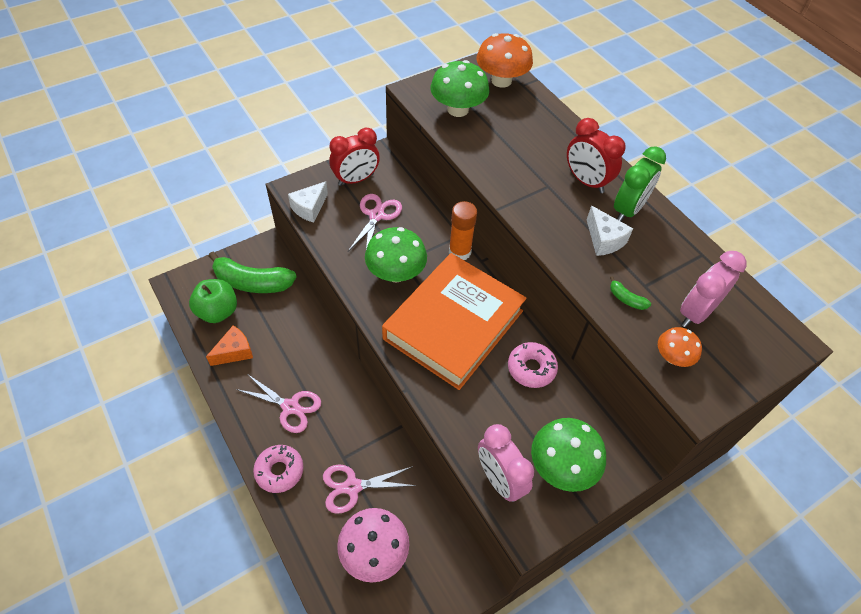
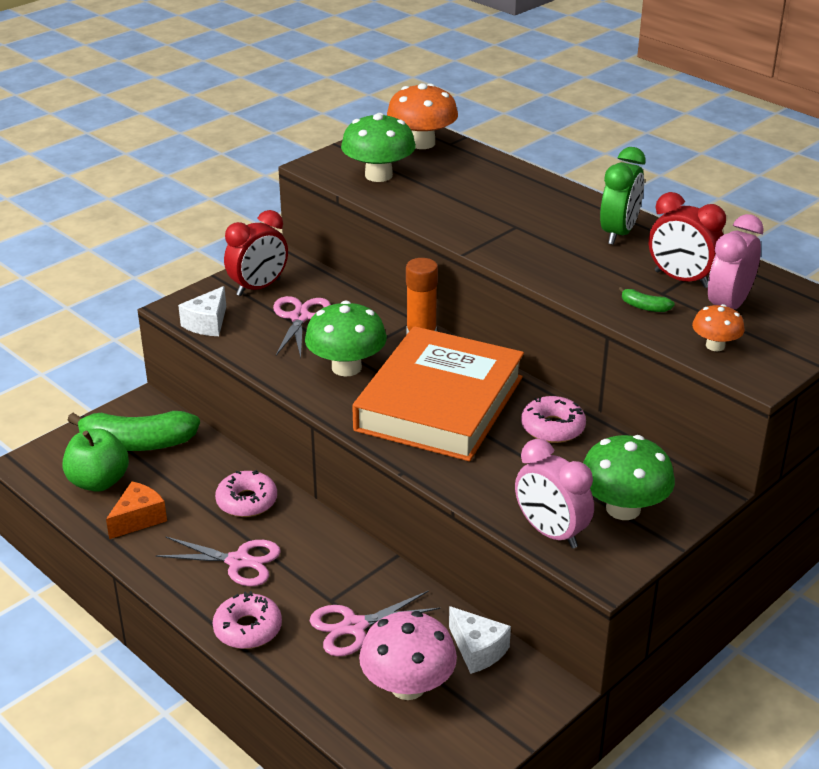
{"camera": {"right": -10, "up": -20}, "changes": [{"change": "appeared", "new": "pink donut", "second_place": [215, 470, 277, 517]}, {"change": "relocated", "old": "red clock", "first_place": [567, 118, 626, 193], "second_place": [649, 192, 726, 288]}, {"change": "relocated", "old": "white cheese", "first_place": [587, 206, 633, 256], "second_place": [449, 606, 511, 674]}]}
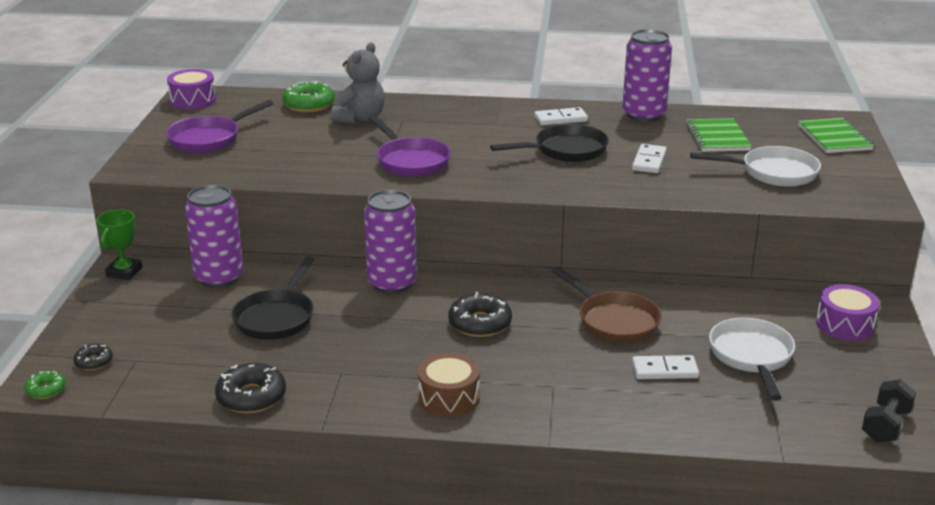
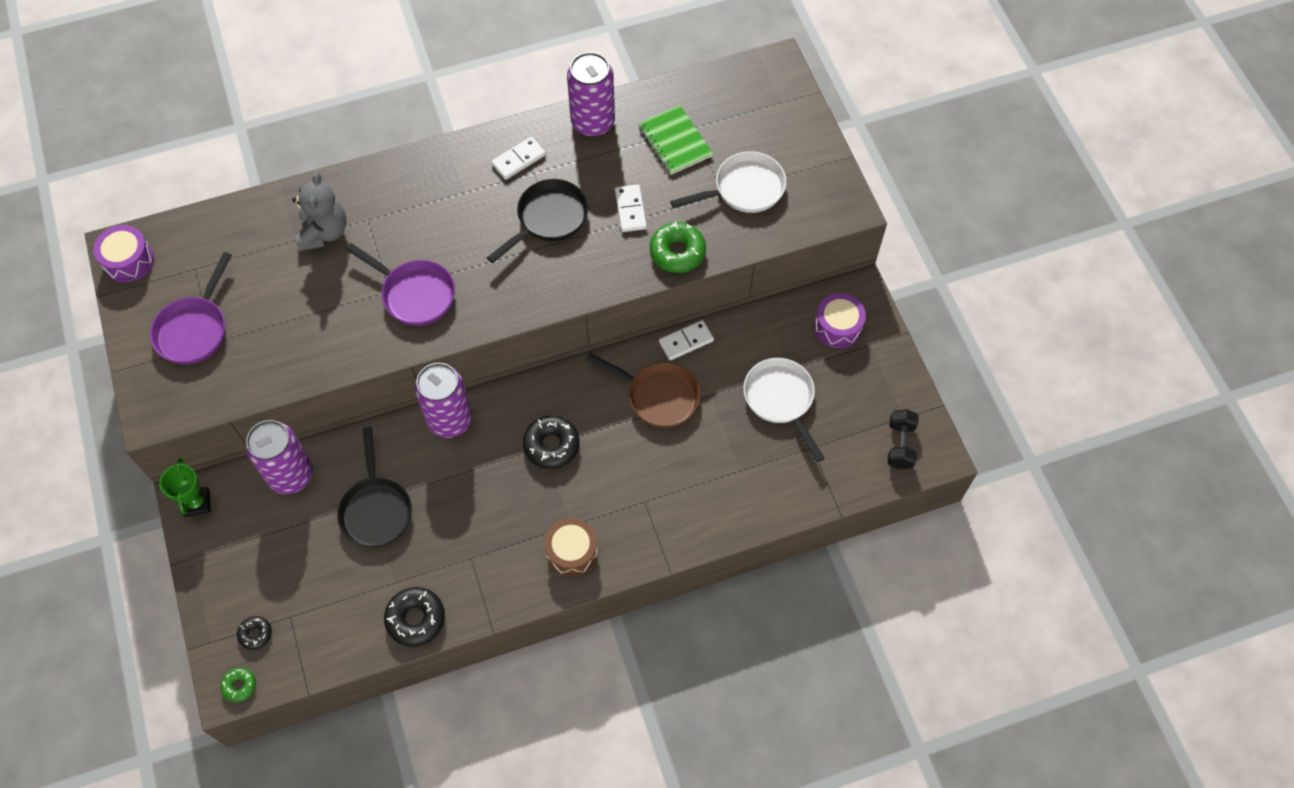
{"camera": {"right": -25, "up": 35}, "changes": [{"change": "missing", "old": "green notebook", "first_place": [798, 118, 874, 153]}, {"change": "relocated", "old": "green donut", "first_place": [282, 81, 335, 113], "second_place": [650, 222, 706, 273]}, {"change": "relocated", "old": "white domino", "first_place": [632, 355, 699, 379], "second_place": [659, 320, 714, 360]}]}
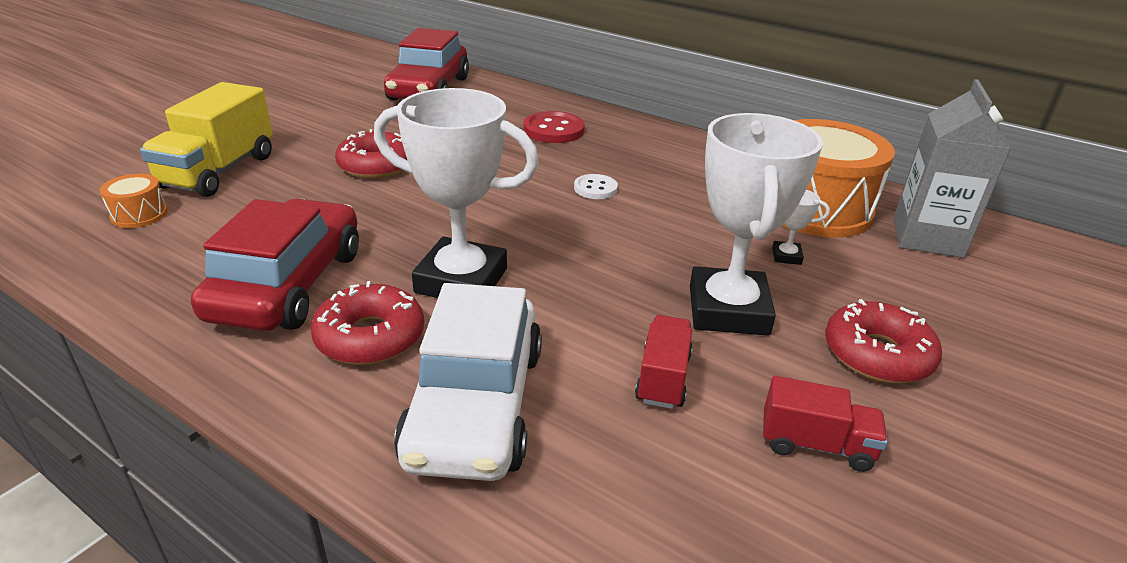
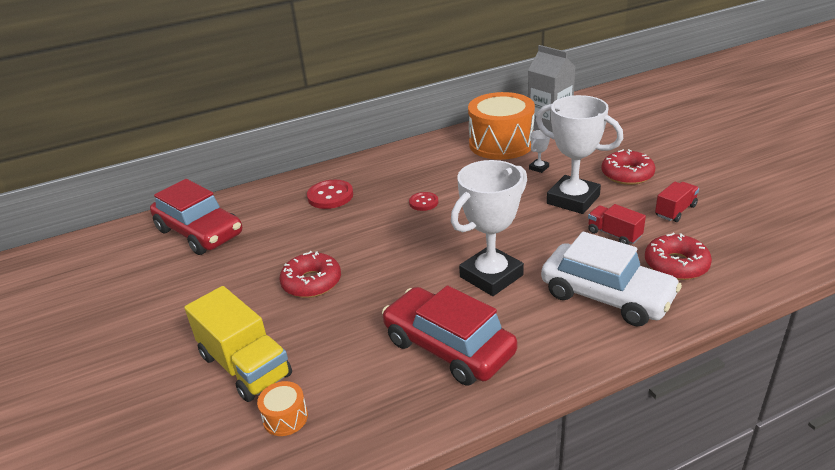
{"camera": {"right": -55, "up": 0}, "changes": [{"change": "relocated", "old": "red donut", "first_place": [311, 281, 424, 365], "second_place": [645, 232, 712, 280]}, {"change": "colour", "old": "white button", "new": "red button", "first_place": [574, 174, 618, 199], "second_place": [409, 192, 438, 211]}]}
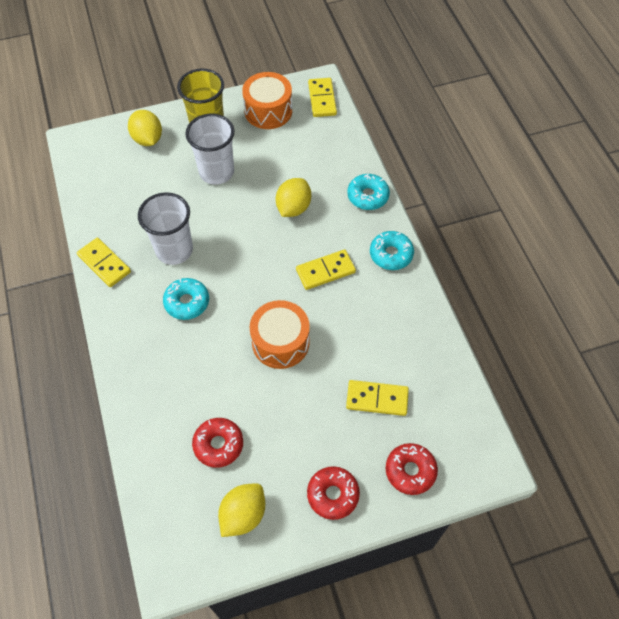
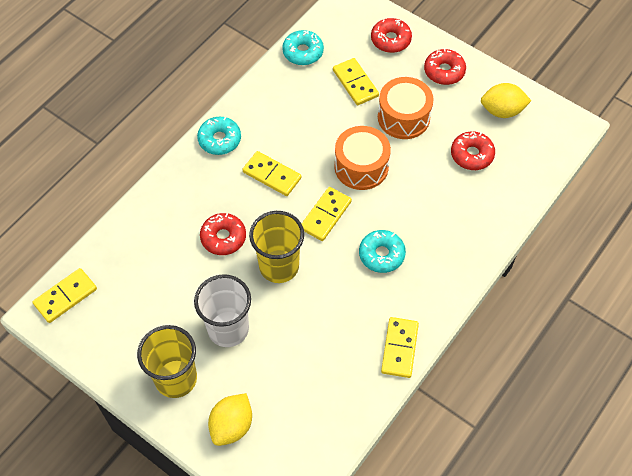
{"camera": {"right": -125, "up": 0}, "changes": [{"change": "missing", "old": "white cup", "first_place": [138, 192, 193, 265]}, {"change": "appeared", "new": "yellow cup", "second_place": [249, 211, 304, 283]}, {"change": "appeared", "new": "yellow domino", "second_place": [302, 187, 352, 241]}, {"change": "relocated", "old": "orange drum", "first_place": [242, 72, 292, 129], "second_place": [378, 77, 433, 139]}, {"change": "relocated", "old": "turquoise donut", "first_place": [347, 174, 390, 210], "second_place": [282, 30, 324, 65]}, {"change": "exchanged", "old": "yellow lemon", "new": "red donut", "first_place": [276, 178, 311, 217], "second_place": [200, 213, 246, 255]}]}
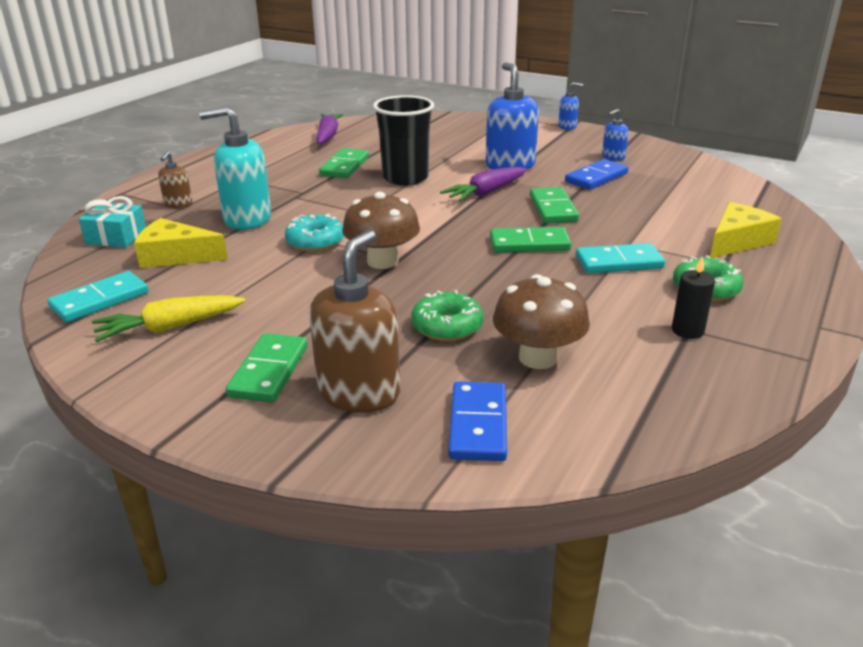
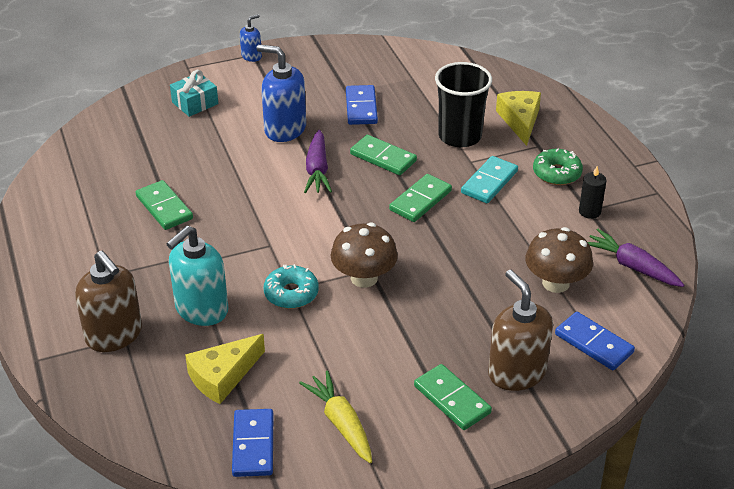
{"camera": {"right": -50, "up": 10}, "changes": [{"change": "missing", "old": "green donut", "first_place": [411, 290, 483, 341]}, {"change": "missing", "old": "blue soap dispenser", "first_place": [602, 109, 629, 161]}, {"change": "relocated", "old": "turquoise gift", "first_place": [79, 196, 146, 248], "second_place": [170, 70, 218, 117]}, {"change": "relocated", "old": "purple carrot", "first_place": [316, 113, 344, 144], "second_place": [588, 229, 684, 287]}, {"change": "relocated", "old": "black cup", "first_place": [373, 95, 434, 185], "second_place": [435, 62, 492, 147]}, {"change": "colour", "old": "turquoise domino", "new": "blue domino", "first_place": [47, 271, 149, 322], "second_place": [232, 409, 273, 477]}, {"change": "spun", "old": "yellow carrot", "first_place": [92, 296, 245, 342], "second_place": [299, 370, 372, 463], "degrees": 135}, {"change": "size", "old": "brown soap dispenser", "first_place": [158, 151, 192, 208], "second_place": [75, 251, 142, 352], "factor": 1.96}]}
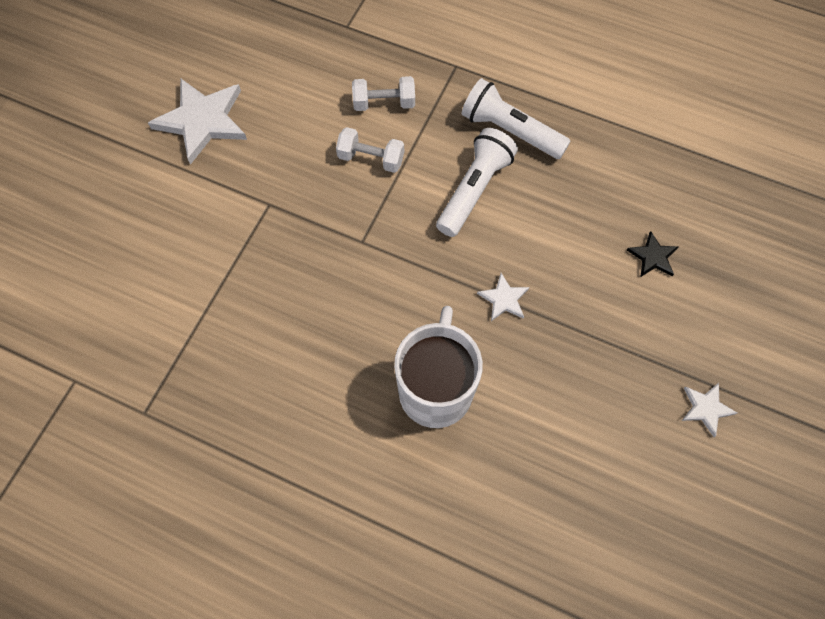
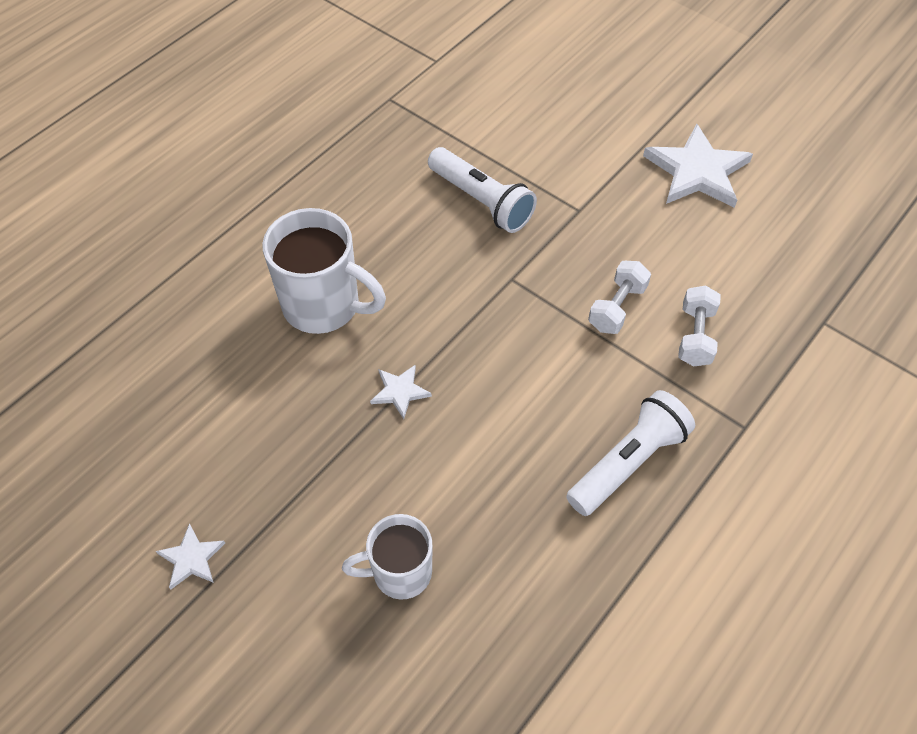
{"camera": {"right": 105, "up": -10}, "changes": [{"change": "relocated", "old": "white flashlight", "first_place": [436, 128, 518, 237], "second_place": [428, 147, 537, 233]}, {"change": "exchanged", "old": "black star", "new": "white mug", "first_place": [627, 231, 678, 277], "second_place": [342, 514, 432, 600]}]}
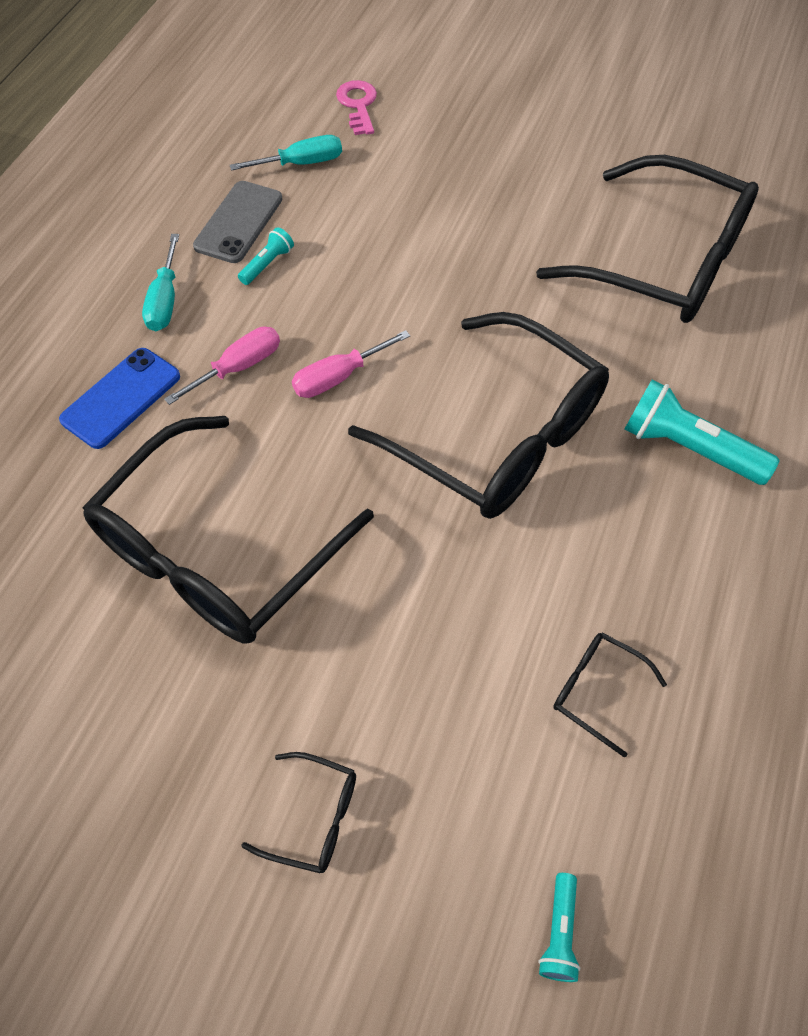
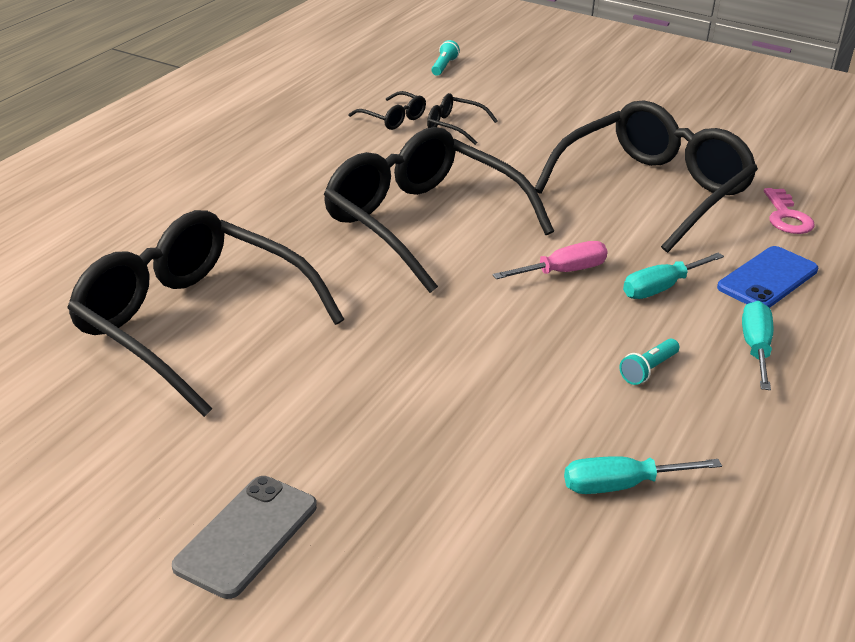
{"camera": {"right": -175, "up": -25}, "changes": [{"change": "missing", "old": "turquoise flashlight", "first_place": [625, 379, 779, 485]}, {"change": "relocated", "old": "grey phone", "first_place": [193, 181, 282, 263], "second_place": [172, 476, 317, 599]}, {"change": "relocated", "old": "black glasses", "first_place": [241, 752, 356, 873], "second_place": [427, 93, 498, 145]}, {"change": "relocated", "old": "pink key", "first_place": [336, 80, 377, 135], "second_place": [764, 188, 815, 234]}, {"change": "colour", "old": "pink screwdriver", "new": "turquoise screwdriver", "first_place": [164, 327, 280, 405], "second_place": [623, 253, 724, 299]}]}
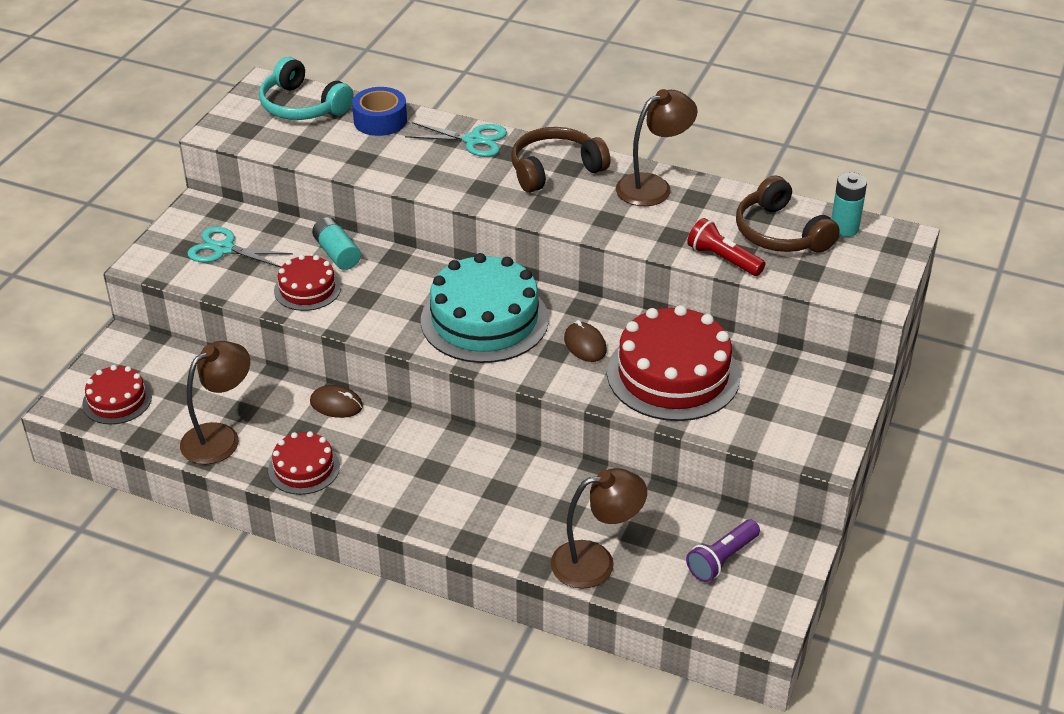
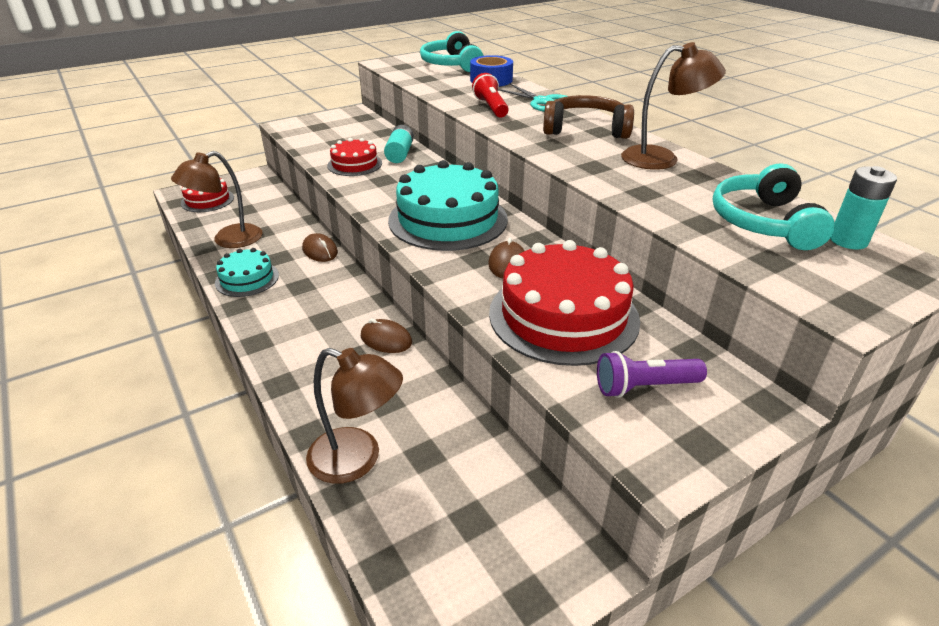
{"camera": {"right": 35, "up": -5}, "changes": [{"change": "missing", "old": "turquoise scissors", "first_place": [188, 227, 293, 267]}, {"change": "appeared", "new": "brown mouse", "second_place": [361, 318, 412, 353]}, {"change": "relocated", "old": "purple flashlight", "first_place": [686, 520, 760, 582], "second_place": [597, 351, 707, 398]}, {"change": "relocated", "old": "red flashlight", "first_place": [687, 218, 765, 276], "second_place": [472, 73, 509, 118]}, {"change": "colour", "old": "red cake", "new": "turquoise cake", "first_place": [268, 431, 340, 495], "second_place": [215, 248, 279, 297]}, {"change": "colour", "old": "brown headphones", "new": "turquoise headphones", "first_place": [736, 175, 840, 253], "second_place": [713, 163, 835, 250]}, {"change": "spun", "old": "brown lamp", "first_place": [180, 341, 250, 464], "second_place": [171, 151, 263, 248], "degrees": 150}]}
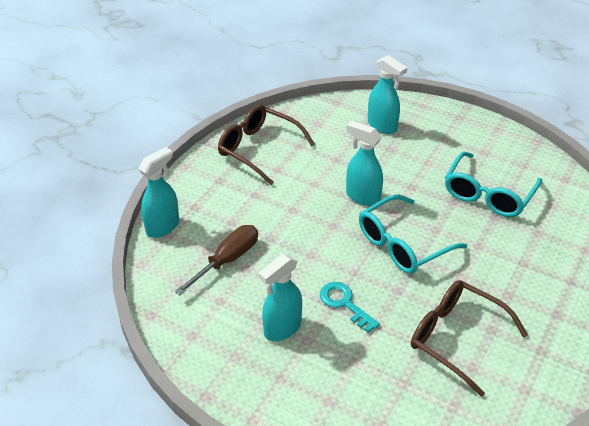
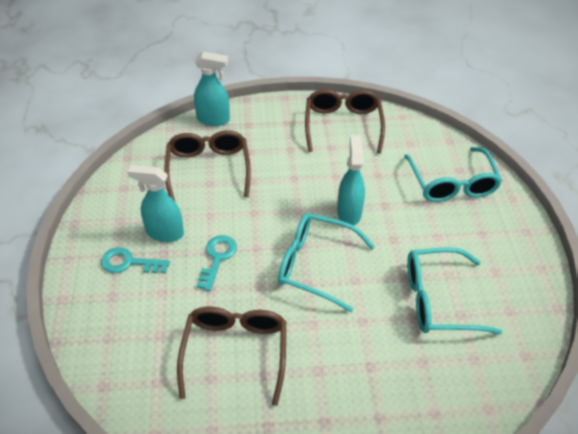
{"camera": {"right": 55, "up": 5}, "changes": [{"change": "appeared", "new": "turquoise key", "second_place": [101, 247, 170, 273]}, {"change": "exchanged", "old": "brown screwdriver", "new": "brown glasses", "first_place": [175, 225, 258, 295], "second_place": [164, 130, 251, 201]}, {"change": "exchanged", "old": "turquoise spray bottle", "new": "turquoise glasses", "first_place": [368, 55, 407, 134], "second_place": [404, 147, 502, 202]}]}
